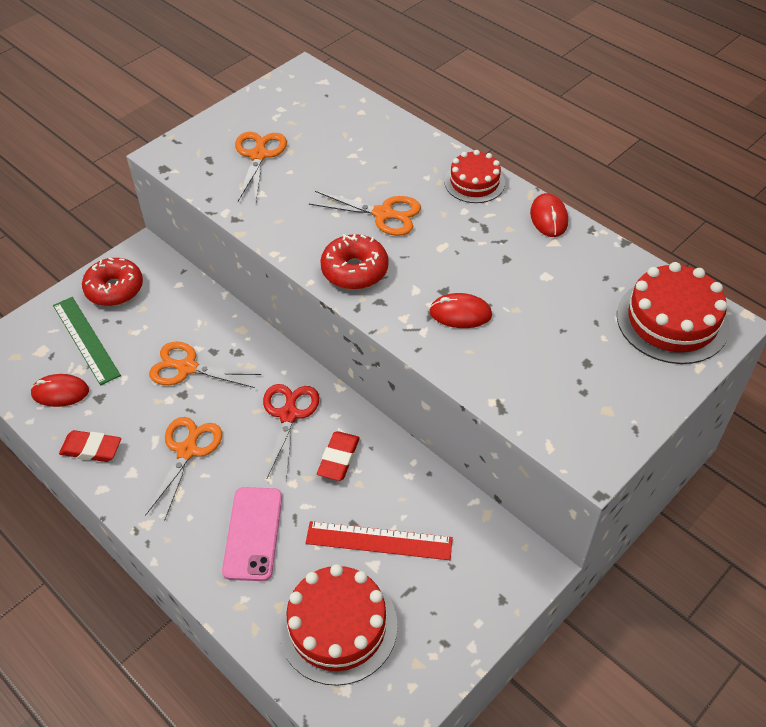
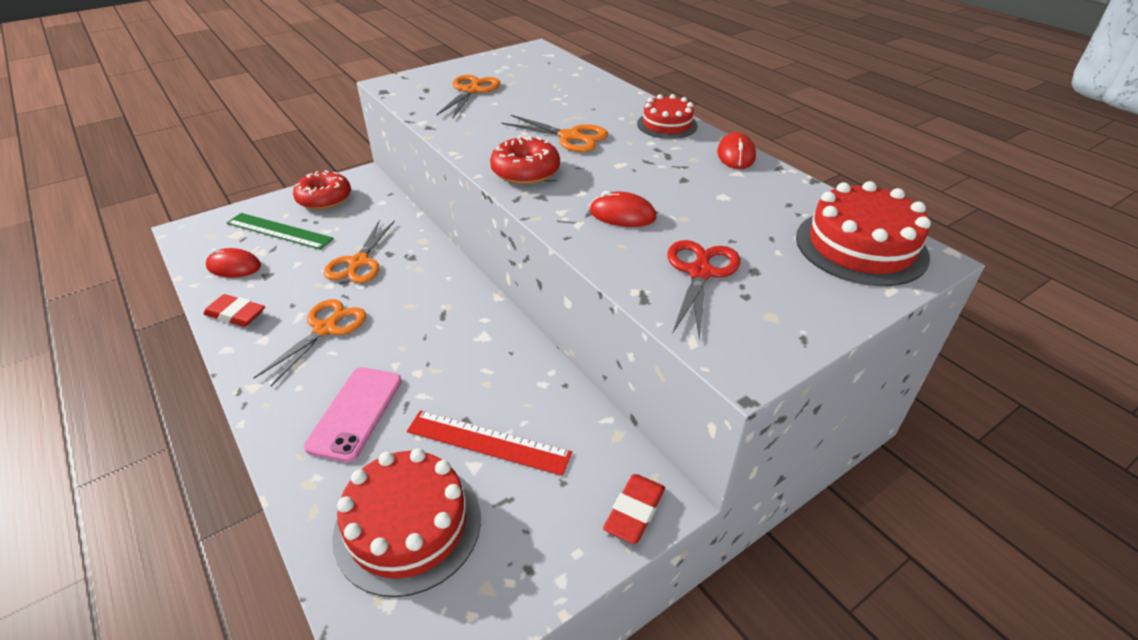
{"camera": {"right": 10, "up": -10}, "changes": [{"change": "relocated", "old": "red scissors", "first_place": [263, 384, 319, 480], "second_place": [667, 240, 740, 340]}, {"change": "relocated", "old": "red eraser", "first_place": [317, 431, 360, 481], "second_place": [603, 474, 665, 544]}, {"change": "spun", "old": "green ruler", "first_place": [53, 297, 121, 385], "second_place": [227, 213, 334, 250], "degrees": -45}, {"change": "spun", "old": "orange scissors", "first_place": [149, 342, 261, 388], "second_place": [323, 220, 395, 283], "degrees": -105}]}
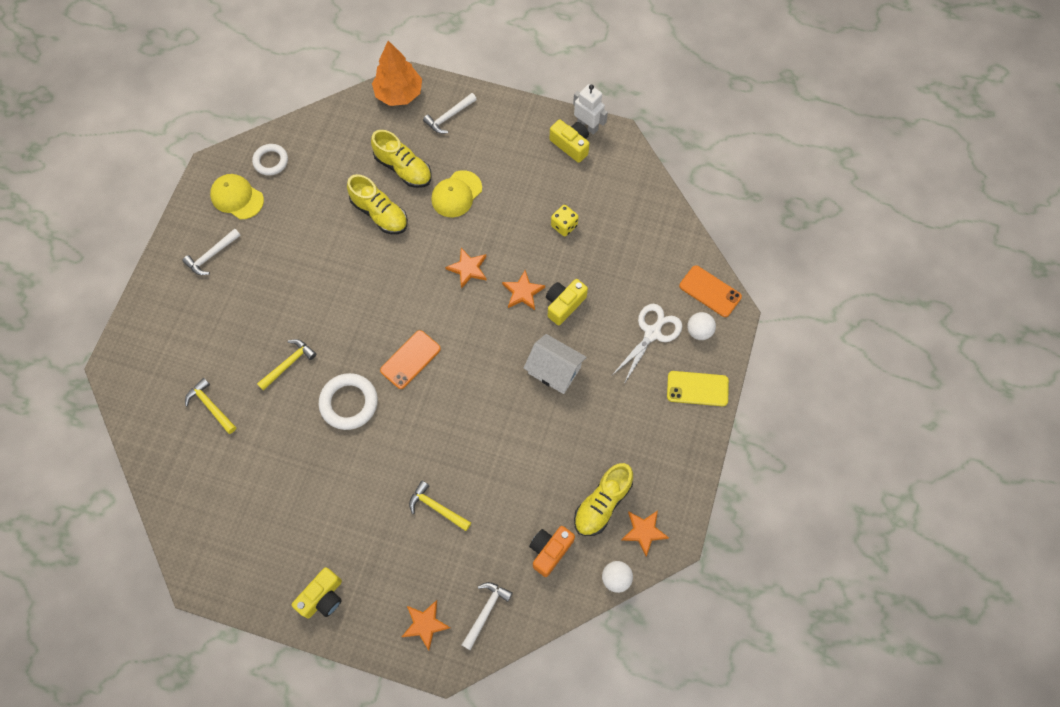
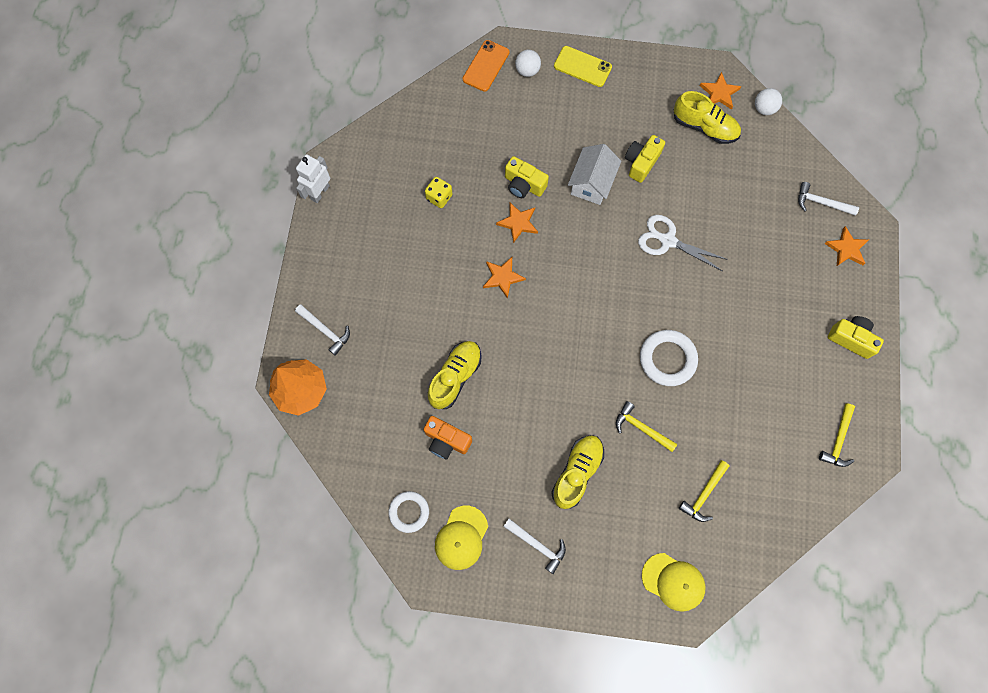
{"camera": {"right": -100, "up": 5}, "changes": [{"change": "missing", "old": "orange phone", "first_place": [380, 330, 441, 389]}, {"change": "relocated", "old": "yellow shoe", "first_place": [371, 130, 431, 188], "second_place": [551, 435, 604, 509]}, {"change": "relocated", "old": "yellow hammer", "first_place": [409, 480, 471, 531], "second_place": [819, 403, 855, 467]}, {"change": "relocated", "old": "yellow cap", "first_place": [431, 170, 482, 217], "second_place": [642, 553, 706, 612]}, {"change": "relocated", "old": "orange camera", "first_place": [529, 526, 575, 577], "second_place": [423, 416, 472, 460]}, {"change": "relocated", "old": "yellow camera", "first_place": [550, 120, 590, 163], "second_place": [625, 135, 665, 183]}, {"change": "relocated", "old": "white scissors", "first_place": [612, 304, 683, 384], "second_place": [638, 215, 728, 271]}, {"change": "spun", "old": "yellow phone", "first_place": [667, 371, 729, 406], "second_place": [554, 46, 612, 87], "degrees": -60}]}
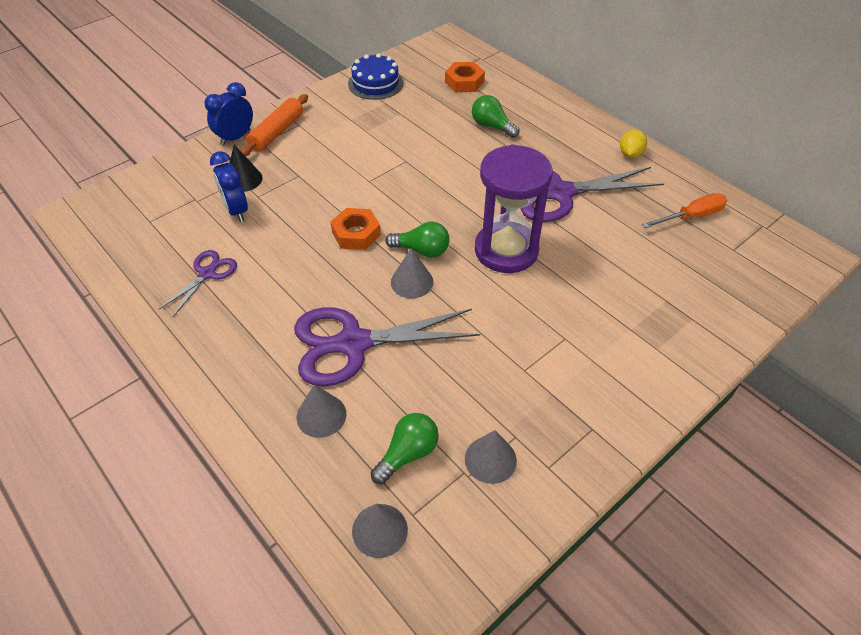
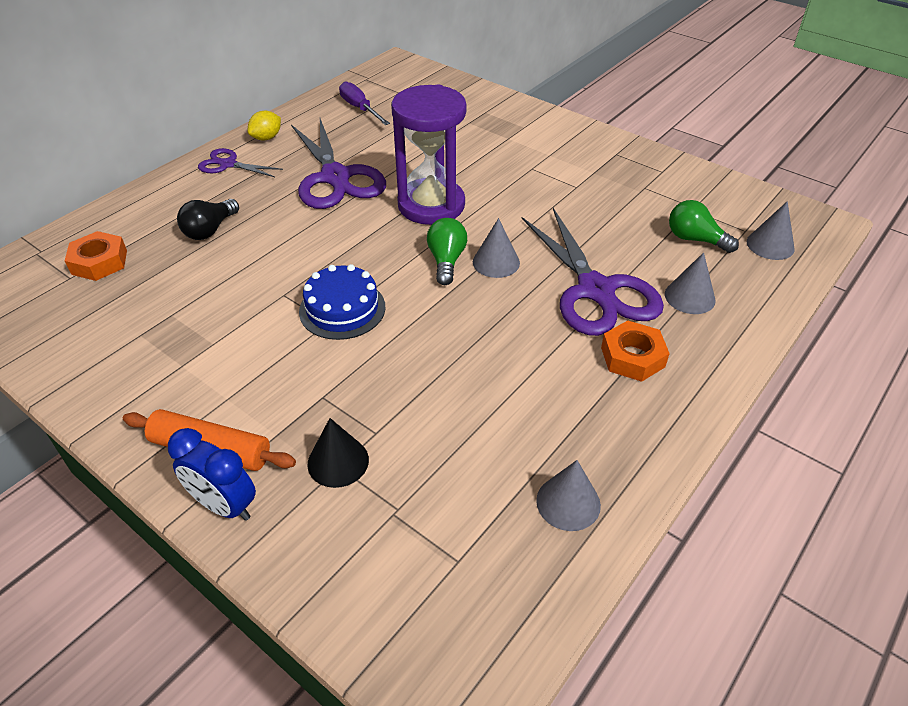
{"camera": {"right": -100, "up": -5}, "changes": [{"change": "missing", "old": "blue clock", "first_place": [210, 151, 248, 222]}, {"change": "relocated", "old": "purple scissors", "first_place": [159, 250, 237, 316], "second_place": [198, 148, 283, 177]}, {"change": "relocated", "old": "orange nut", "first_place": [331, 208, 381, 250], "second_place": [601, 320, 670, 382]}, {"change": "relocated", "old": "blue cake", "first_place": [348, 53, 403, 100], "second_place": [299, 264, 385, 340]}, {"change": "relocated", "old": "grey cone", "first_place": [465, 430, 517, 484], "second_place": [536, 460, 601, 531]}, {"change": "colour", "old": "green light bulb", "new": "black light bulb", "first_place": [472, 95, 519, 138], "second_place": [177, 199, 239, 240]}, {"change": "colour", "old": "orange screwdriver", "new": "purple screwdriver", "first_place": [642, 193, 727, 228], "second_place": [339, 81, 390, 125]}, {"change": "spun", "old": "yellow lemon", "first_place": [620, 129, 647, 158], "second_place": [248, 110, 281, 141], "degrees": -60}]}
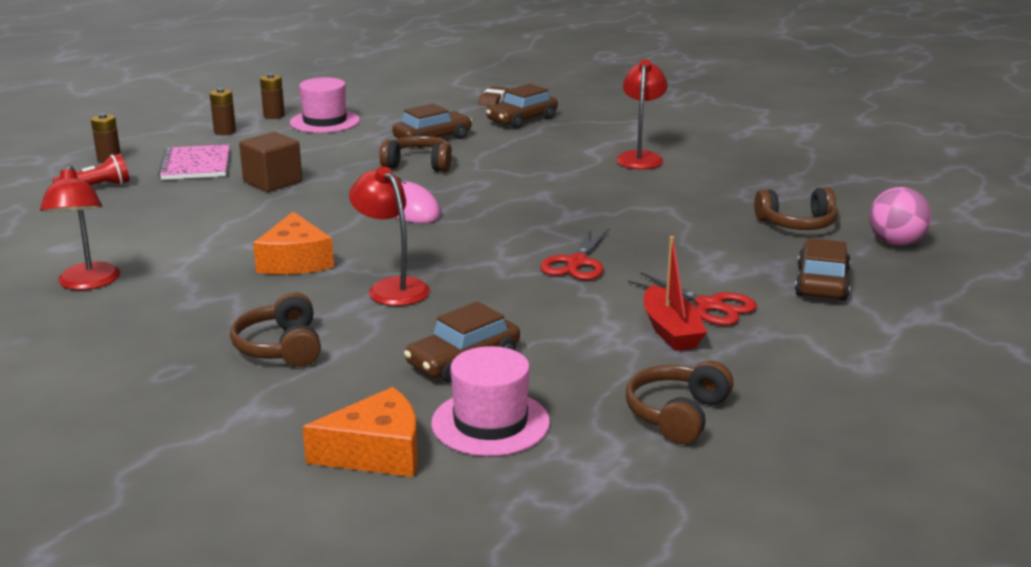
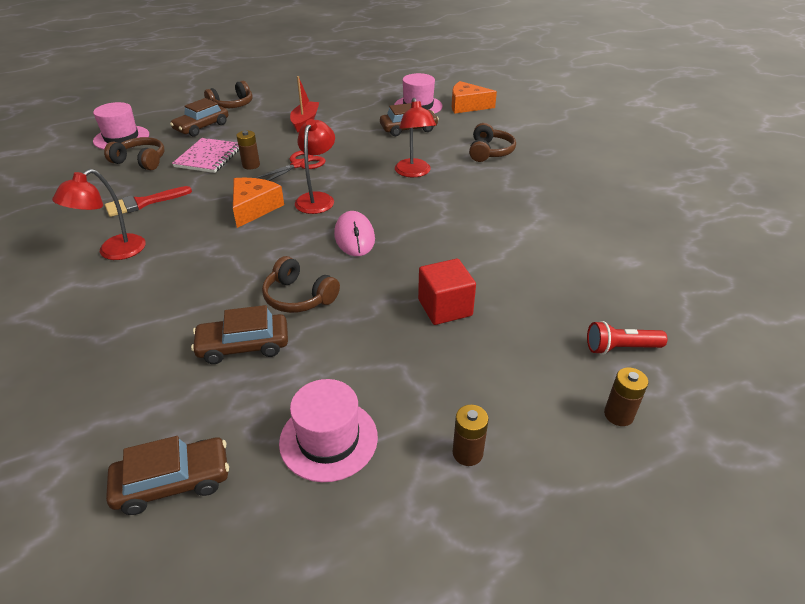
{"camera": {"right": -155, "up": 15}, "changes": [{"change": "missing", "old": "brown eraser", "first_place": [478, 86, 508, 106]}, {"change": "missing", "old": "red scissors", "first_place": [628, 272, 757, 325]}, {"change": "appeared", "new": "red brush", "second_place": [105, 186, 192, 217]}, {"change": "relocated", "old": "red lamp", "first_place": [40, 165, 120, 290], "second_place": [295, 119, 335, 214]}, {"change": "relocated", "old": "pink notebook", "first_place": [158, 144, 230, 180], "second_place": [172, 138, 239, 173]}, {"change": "relocated", "old": "orange cheese", "first_place": [253, 212, 334, 275], "second_place": [233, 178, 284, 228]}, {"change": "relocated", "old": "brown battery", "first_place": [260, 73, 285, 119], "second_place": [236, 131, 260, 169]}, {"change": "relocated", "old": "brown car", "first_place": [486, 84, 558, 129], "second_place": [106, 436, 229, 515]}, {"change": "relocated", "old": "brown headphones", "first_place": [626, 361, 733, 444], "second_place": [204, 81, 253, 108]}, {"change": "exchanged", "old": "pink ball", "new": "pink hat", "first_place": [869, 187, 931, 246], "second_place": [93, 102, 149, 150]}, {"change": "colour", "old": "brown cube", "new": "red cube", "first_place": [239, 132, 302, 192], "second_place": [418, 259, 476, 325]}]}
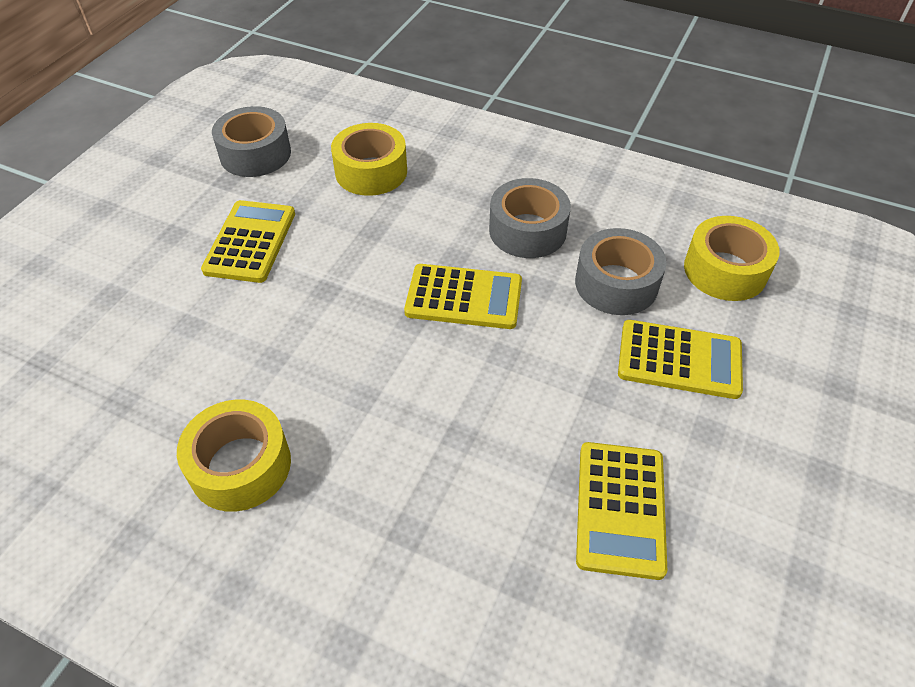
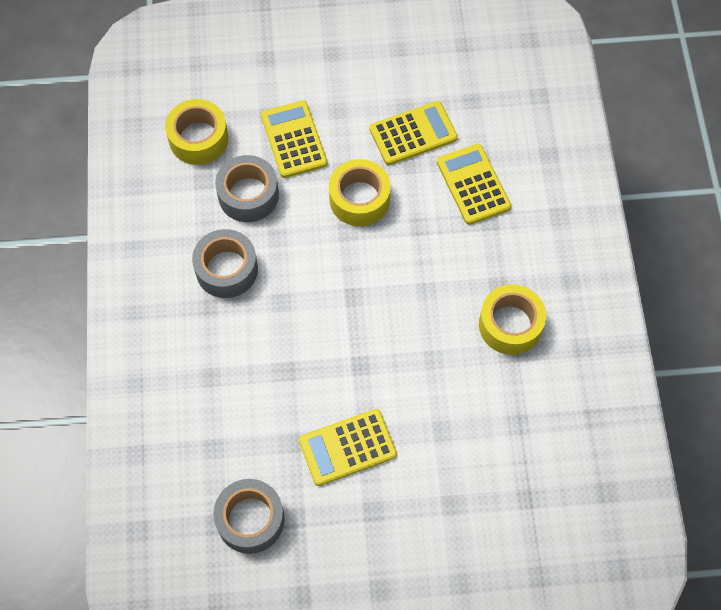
{"camera": {"right": -120, "up": 15}, "changes": [{"change": "relocated", "old": "yellow tape", "first_place": [331, 123, 407, 196], "second_place": [329, 159, 391, 226]}, {"change": "relocated", "old": "yellow calculator", "first_place": [404, 264, 522, 329], "second_place": [437, 144, 511, 225]}]}
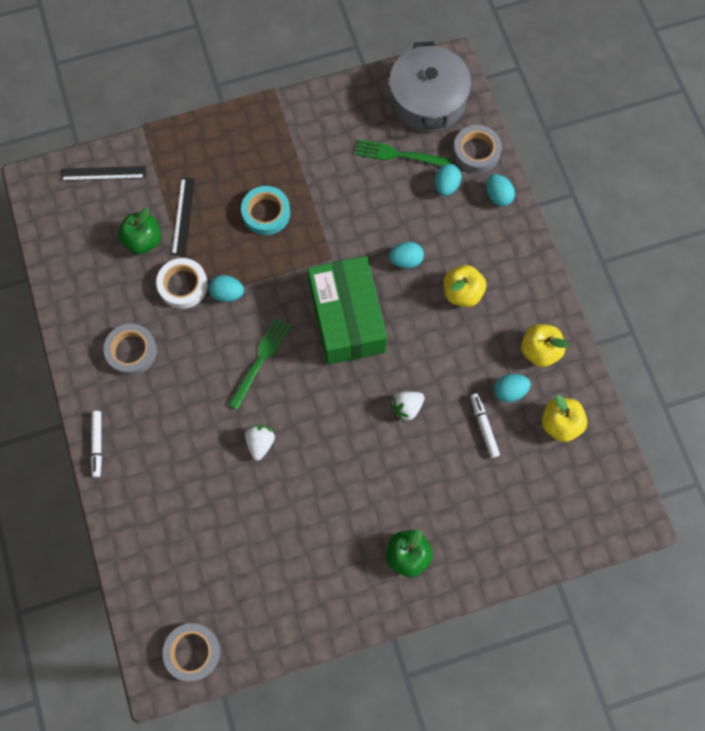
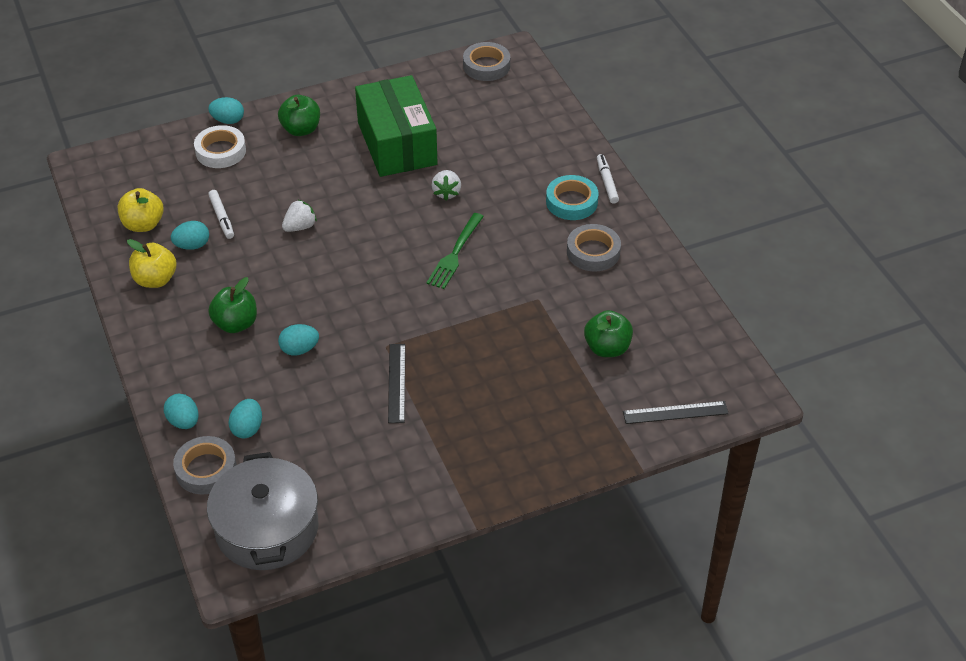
{"camera": {"right": 175, "up": -25}, "changes": [{"change": "missing", "old": "green fork", "first_place": [355, 140, 451, 166]}, {"change": "relocated", "old": "white tape", "first_place": [156, 258, 208, 309], "second_place": [194, 125, 246, 168]}, {"change": "relocated", "old": "black ruler", "first_place": [172, 178, 195, 256], "second_place": [388, 344, 405, 423]}, {"change": "relocated", "old": "turquoise egg", "first_place": [209, 275, 244, 302], "second_place": [208, 97, 244, 124]}, {"change": "relocated", "old": "turquoise tape", "first_place": [241, 186, 290, 235], "second_place": [546, 175, 599, 220]}, {"change": "relocated", "old": "green box", "first_place": [307, 256, 387, 365], "second_place": [355, 75, 437, 177]}, {"change": "colour", "old": "yellow apple", "new": "green apple", "first_place": [444, 265, 486, 307], "second_place": [208, 277, 257, 333]}]}
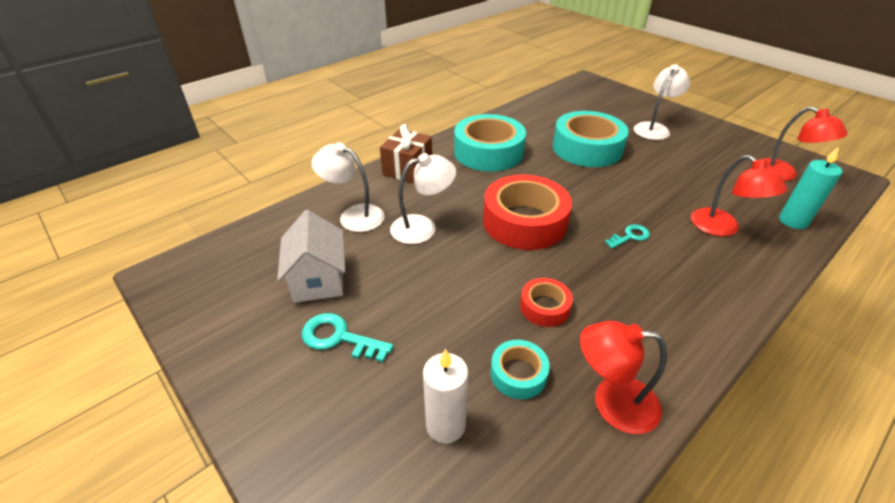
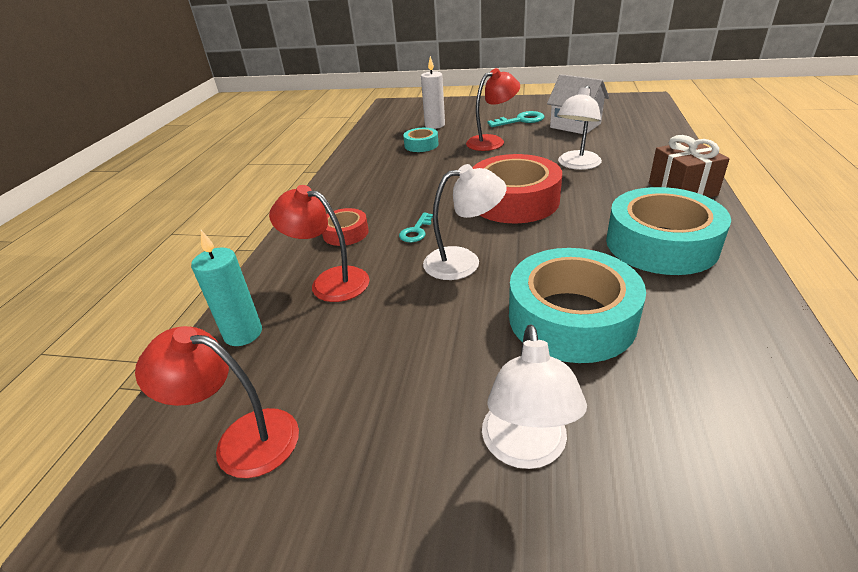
{"camera": {"right": 145, "up": -5}, "changes": [{"change": "relocated", "old": "white lamp", "first_place": [312, 142, 385, 232], "second_place": [423, 164, 507, 280]}, {"change": "relocated", "old": "red tape", "first_place": [520, 278, 573, 327], "second_place": [322, 208, 369, 246]}, {"change": "relocated", "old": "red lamp", "first_place": [580, 321, 667, 434], "second_place": [466, 68, 520, 151]}]}
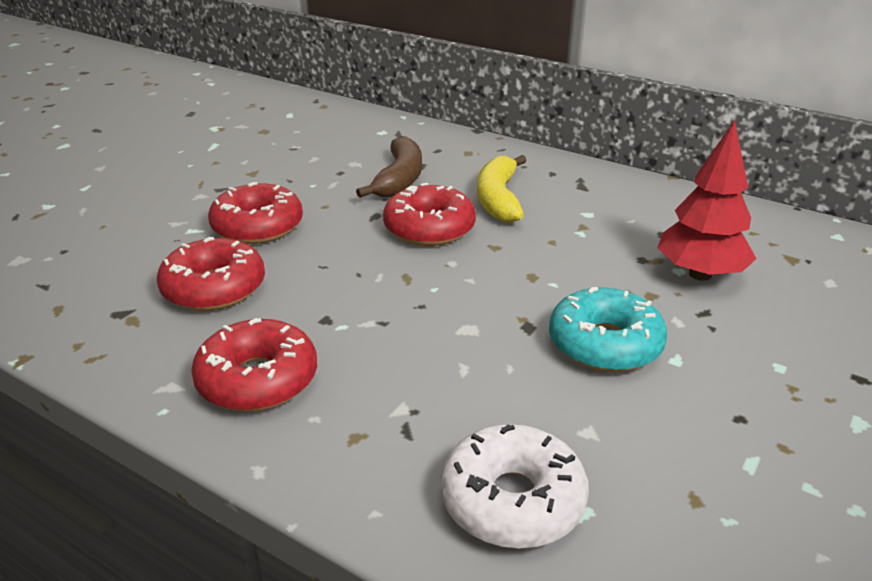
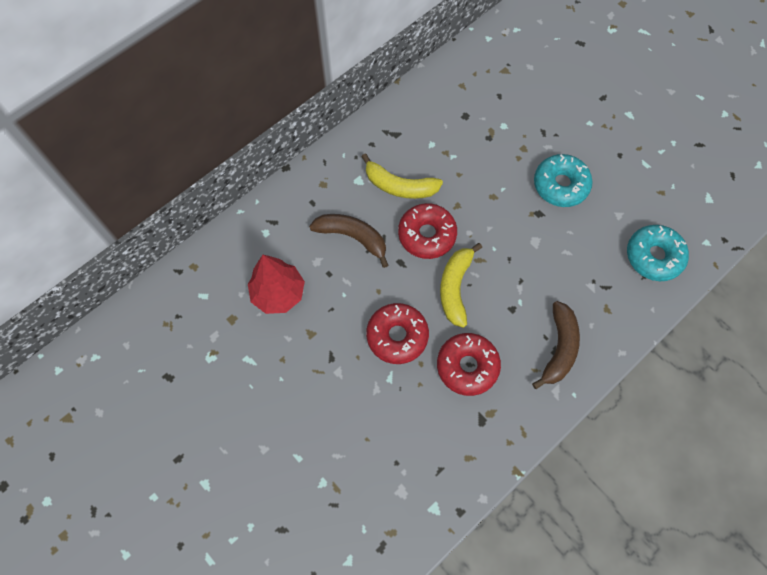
{"camera": {"right": -75, "up": 35}, "changes": [{"change": "appeared", "new": "yellow banana", "second_place": [440, 243, 482, 328]}, {"change": "relocated", "old": "red tree", "first_place": [658, 120, 757, 281], "second_place": [248, 255, 305, 314]}, {"change": "exchanged", "old": "red donut", "new": "brown banana", "first_place": [191, 318, 317, 412], "second_place": [532, 301, 580, 389]}, {"change": "colour", "old": "white donut", "new": "turquoise donut", "first_place": [441, 424, 589, 549], "second_place": [627, 225, 689, 281]}]}
